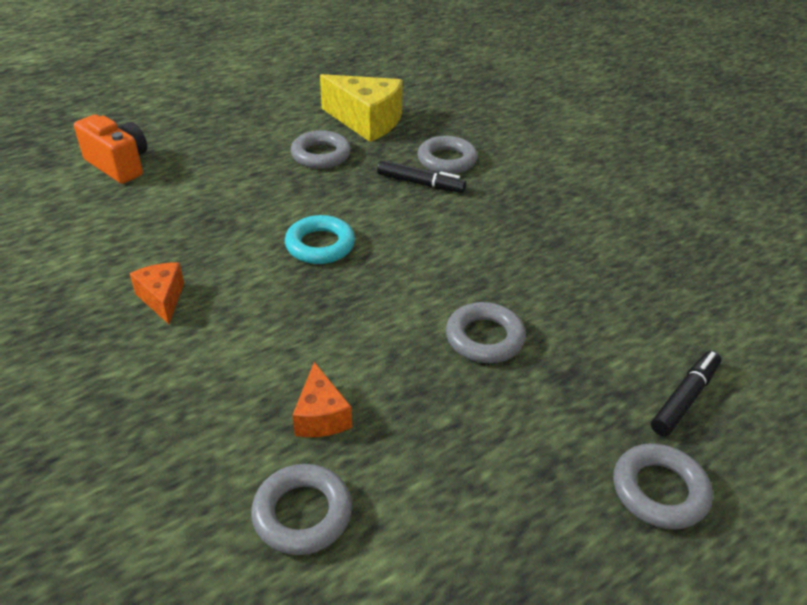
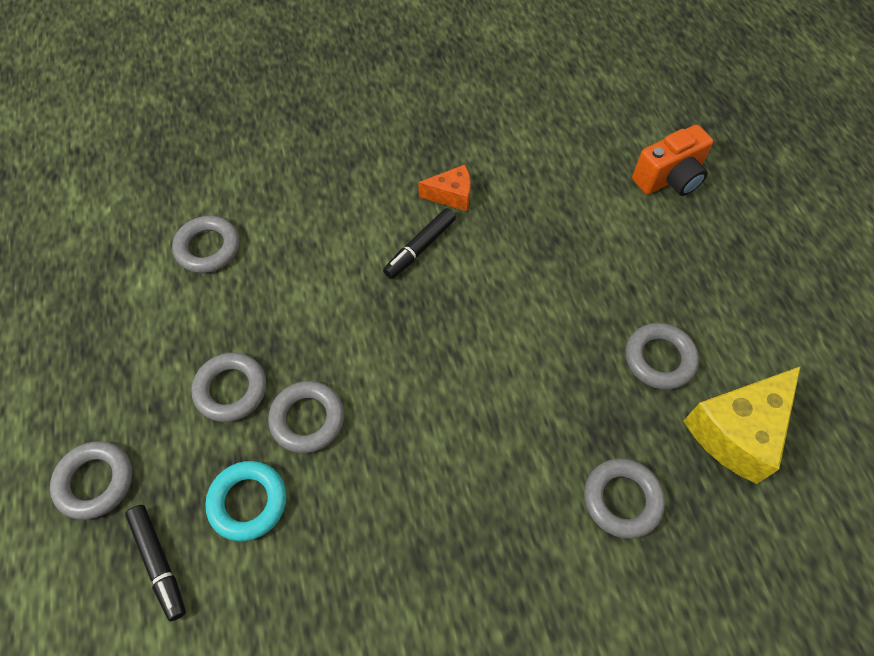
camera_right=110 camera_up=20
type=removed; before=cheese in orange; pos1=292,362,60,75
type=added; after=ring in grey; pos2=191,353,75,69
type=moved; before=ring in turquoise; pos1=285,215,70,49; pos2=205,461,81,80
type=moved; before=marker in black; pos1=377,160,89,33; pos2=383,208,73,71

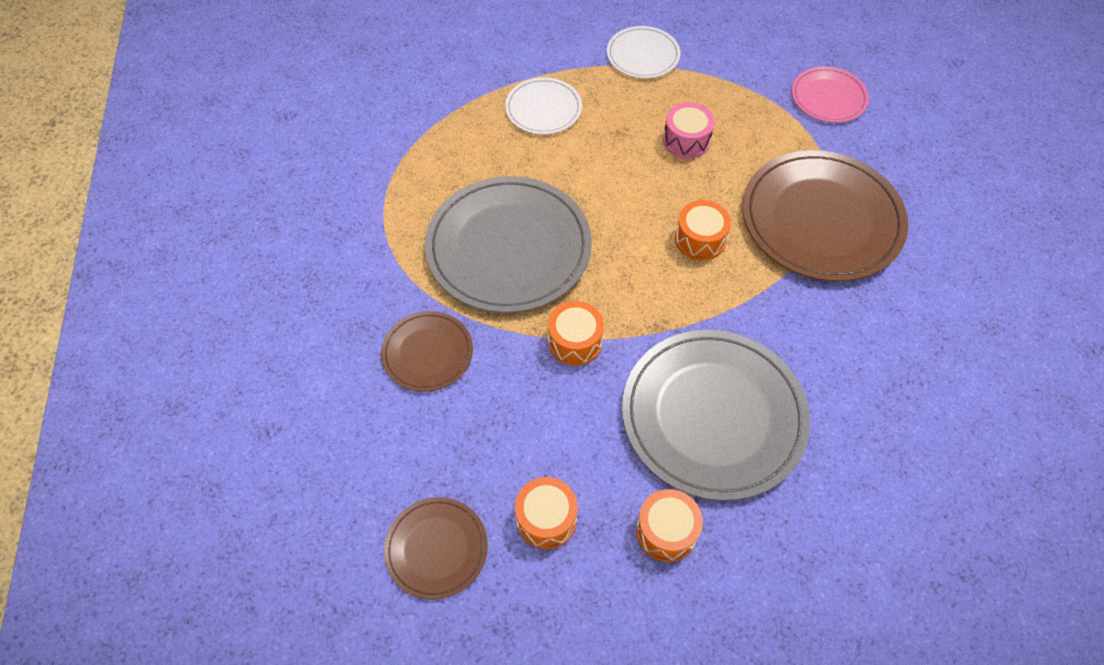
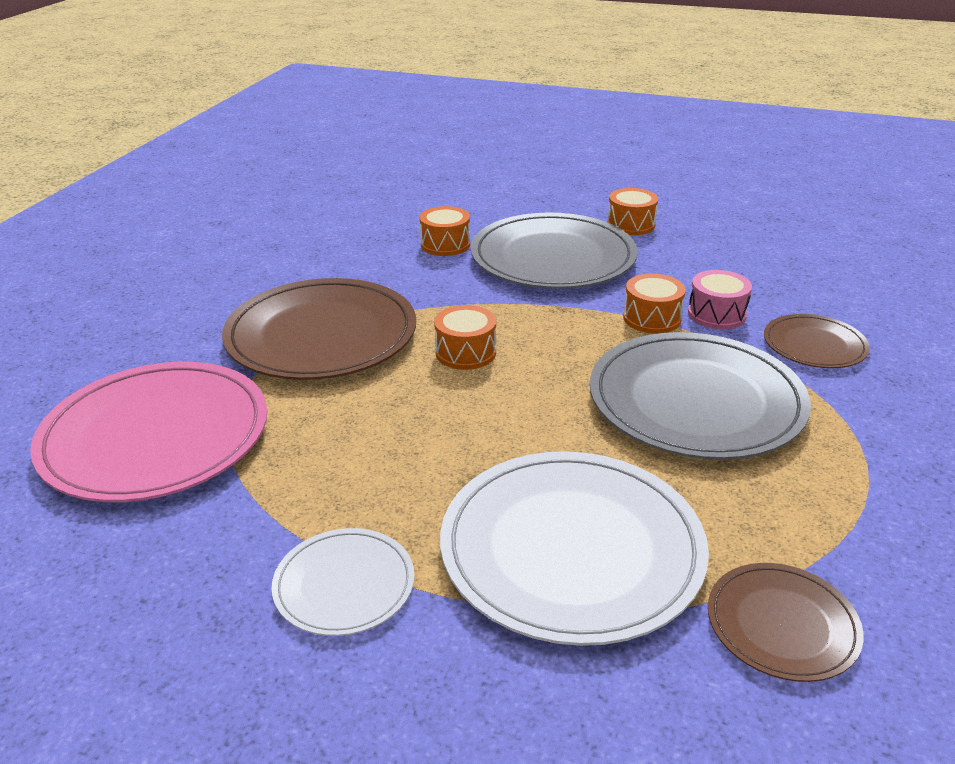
camera_right=-155 camera_up=-25
type=moved; before=plate in brown; pos1=384,497,104,103; pos2=708,563,156,119
type=moved; before=drum in orange; pos1=515,477,63,72; pos2=420,206,50,50
type=moved; before=drum in pink; pos1=663,102,52,57; pos2=688,270,64,59
type=resized; before=plate in white; pos1=505,77,77,57; pos2=440,451,269,195; scale=1.95
type=resized; before=plate in pink; pos1=792,67,77,56; pos2=30,362,238,140; scale=1.95

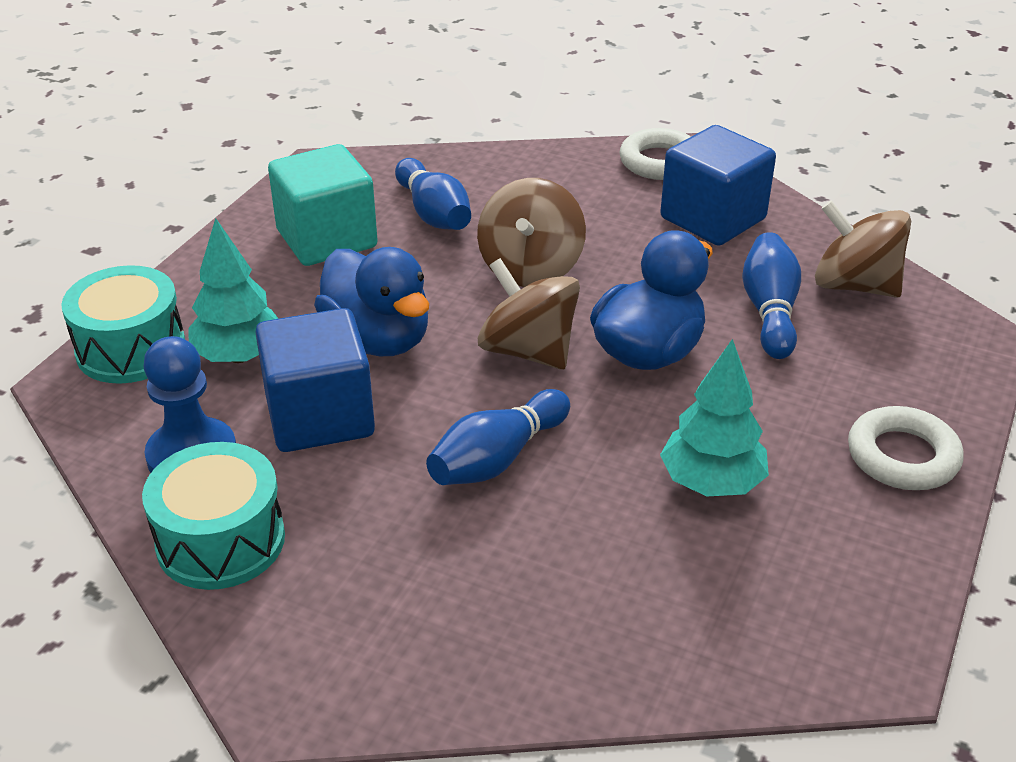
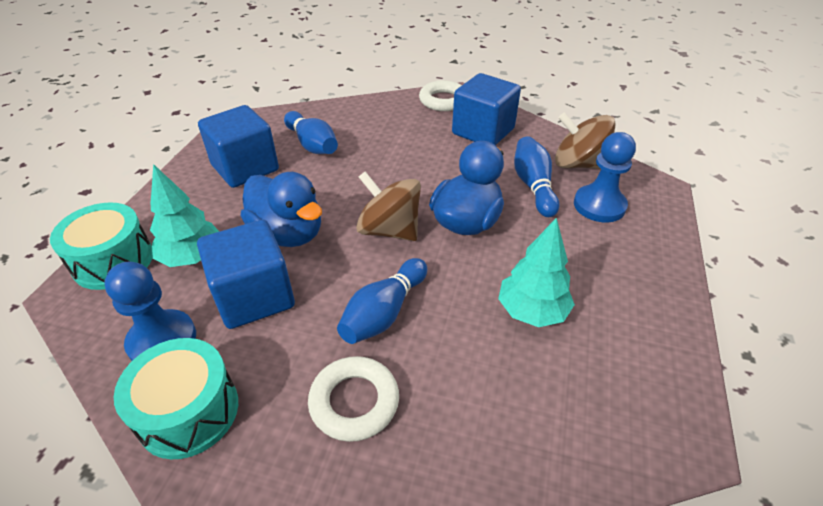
camera_right=-10 camera_up=5
type=removed; before=spinning top in brown; pos1=477,178,109,109
type=added; after=pawn in blue; pos2=574,132,62,90
type=moved; before=ring in white; pos1=848,406,116,84; pos2=308,356,91,86
type=recoloured; before=cube in turquoise; after=cube in blue; pos1=268,144,110,122; pos2=198,105,81,83

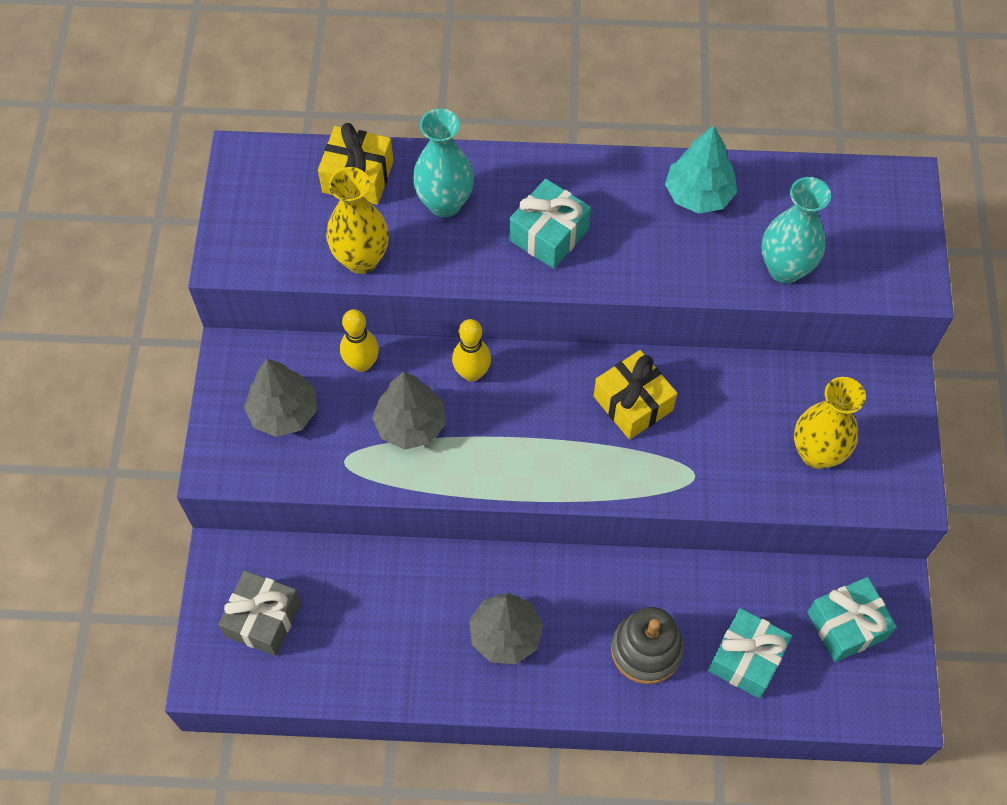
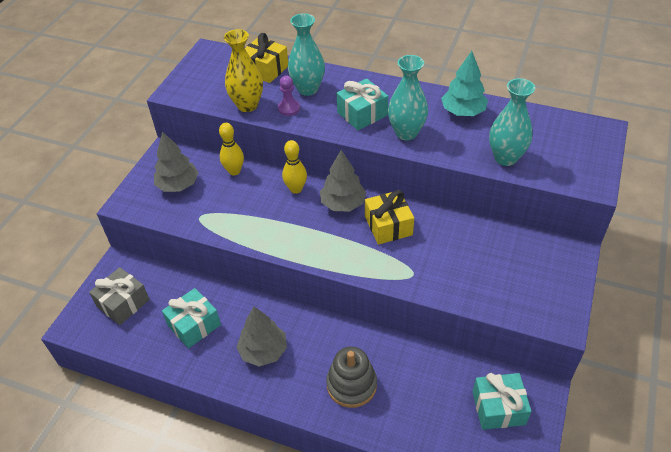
camera_right=20 camera_up=-15
type=removed; before=vase in yellow; pos1=794,377,72,92
type=added; after=pawn in purple; pos2=278,75,22,41
type=added; after=vase in turquoise; pos2=388,55,40,85
type=moved; before=tree in grey; pos1=372,372,73,78; pos2=320,150,46,62
type=moved; before=gift in turquoise; pos1=708,608,84,90; pos2=162,288,59,60

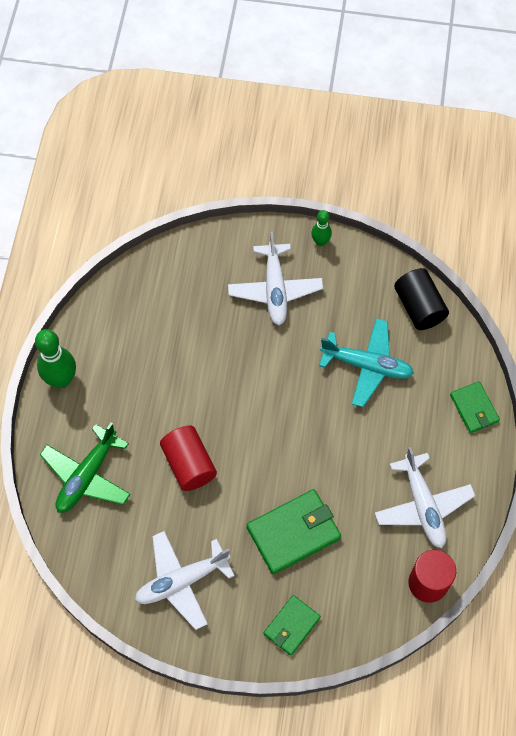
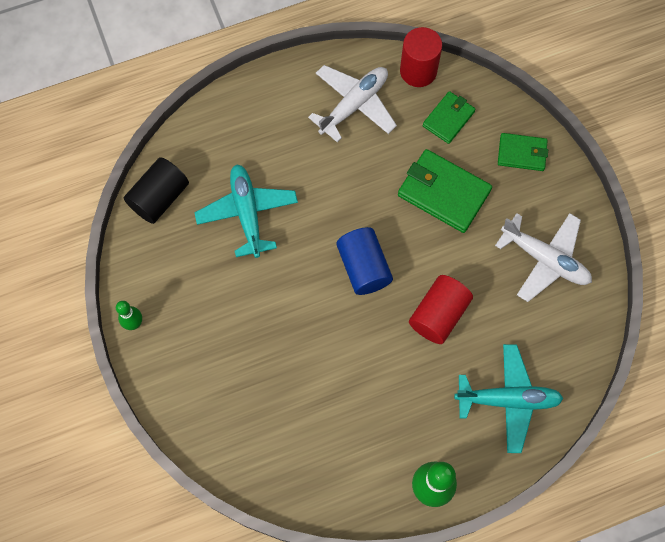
camera_right=-120 camera_up=5
type=removed; before=plane in white; pos1=228,232,95,93
type=added; after=cylinder in blue; pos2=336,227,57,68
type=moved; before=wallet in green; pos1=450,381,50,52; pos2=422,91,54,53
type=recoloured; before=plane in green; after=plane in turquoise; pos1=40,423,91,90; pos2=454,344,110,109

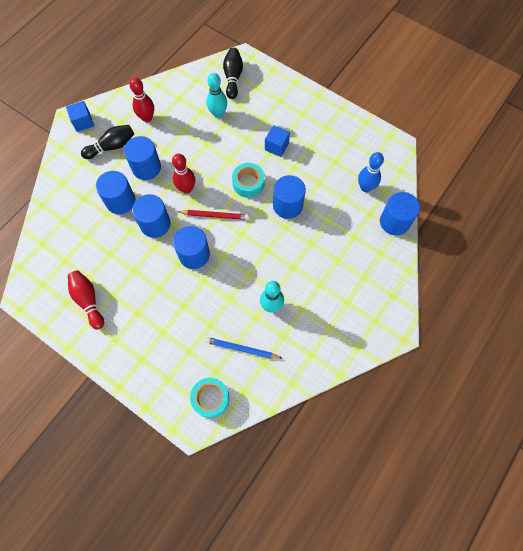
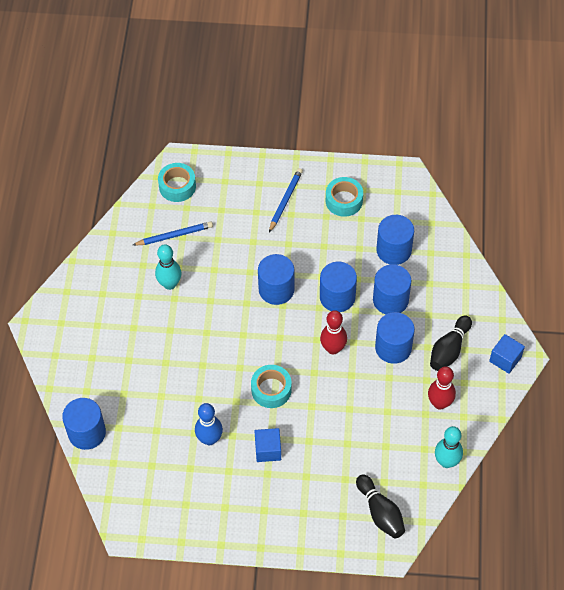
camera_right=150 camera_up=-10
type=removed; before=pencil in red; pos1=178,210,71,10
type=added; after=pencil in blue; pos2=269,168,34,65
type=moved; before=bowling pin in turquoise; pos1=206,73,21,45; pos2=435,426,28,42
type=moved; before=cylinder in blue; pos1=273,175,33,44; pos2=376,215,38,50
type=moved; before=bowling pin in blue; pos1=358,152,26,40; pos2=195,403,28,42
type=replaced; before=bowling pin in red; after=tape in turquoise; pos1=68,270,36,60; pos2=326,177,37,40

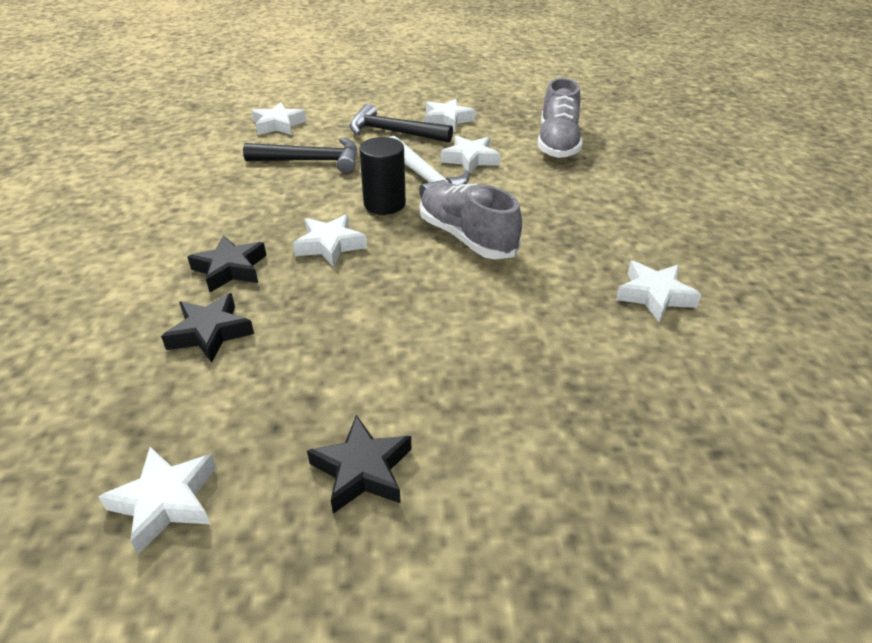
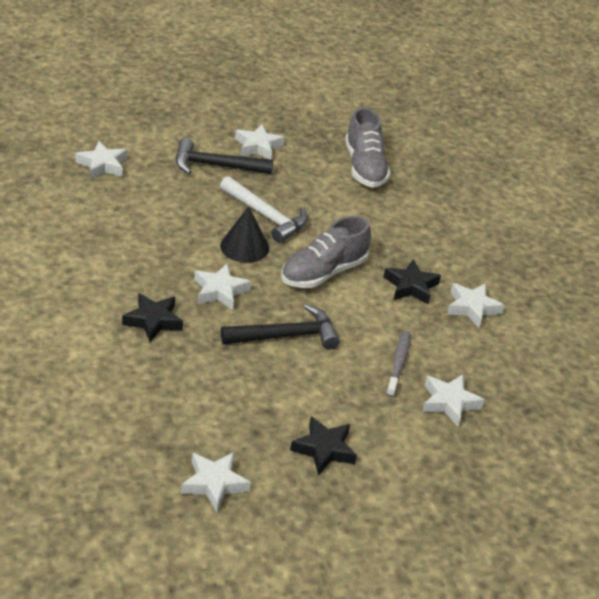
camera_right=-20 camera_up=0
type=added; after=toothbrush in grey; pos2=386,331,25,66
type=moved; before=star in black; pos1=161,293,93,70; pos2=384,259,57,45
type=moved; before=hammer in black; pos1=243,138,115,36; pos2=221,304,119,46
type=moved; before=star in white; pos1=441,135,59,38; pos2=422,374,63,53
type=replaced; before=cylinder in black; after=cone in black; pos1=359,137,47,78; pos2=220,206,49,57
type=turned; before=shoe in grey; pos1=420,183,102,76; pos2=281,216,90,72; turn=-75

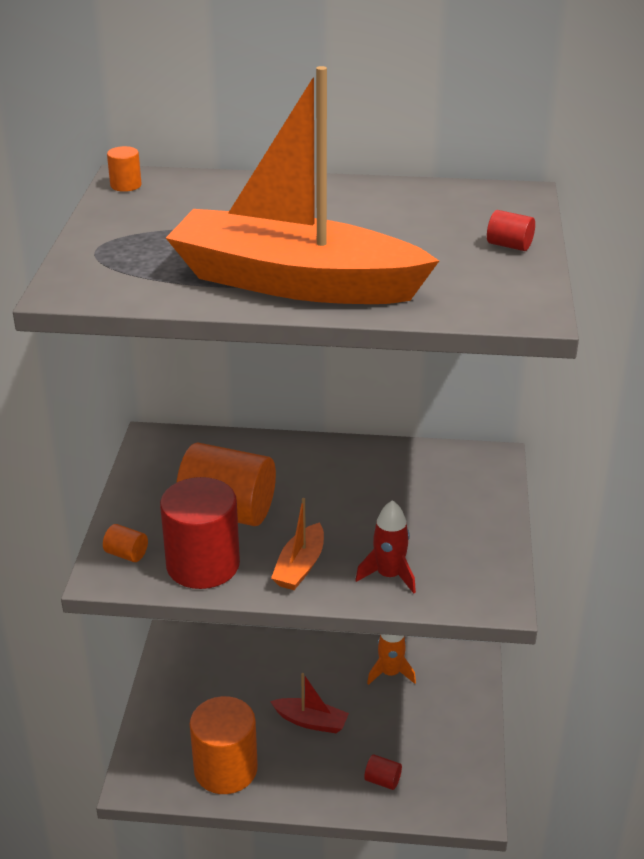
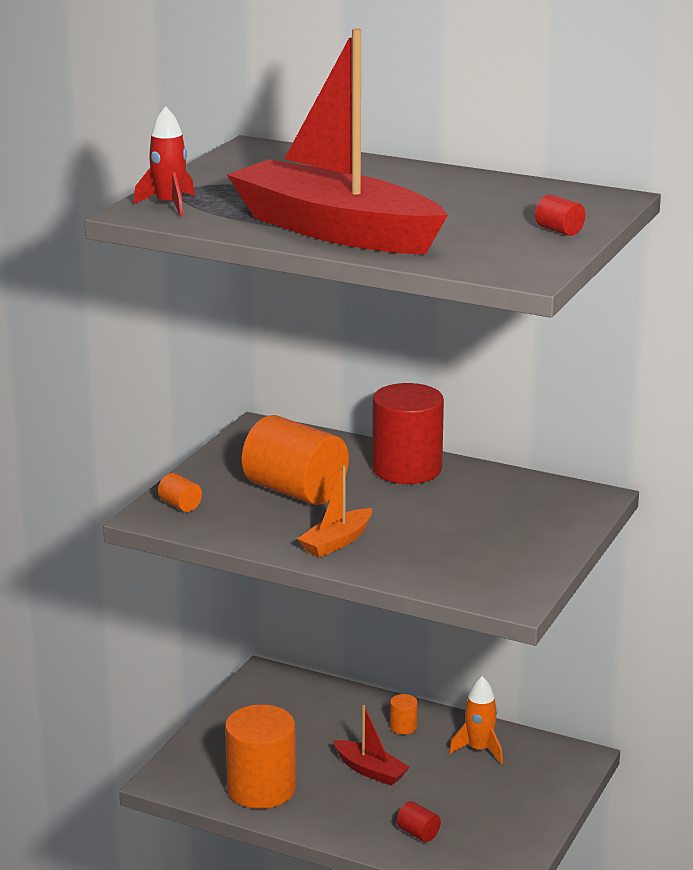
camera_right=20 camera_up=-10
type=moved; before=cylinder in orange; pos1=107,146,34,46; pos2=390,694,28,41
type=moved; before=cylinder in red; pos1=160,477,80,112; pos2=372,383,72,101
type=moved; before=rocket in red; pos1=355,500,61,94; pos2=134,106,61,110
type=recoloured; before=boat in orange; after=boat in red; pos1=166,66,273,238; pos2=227,28,221,226

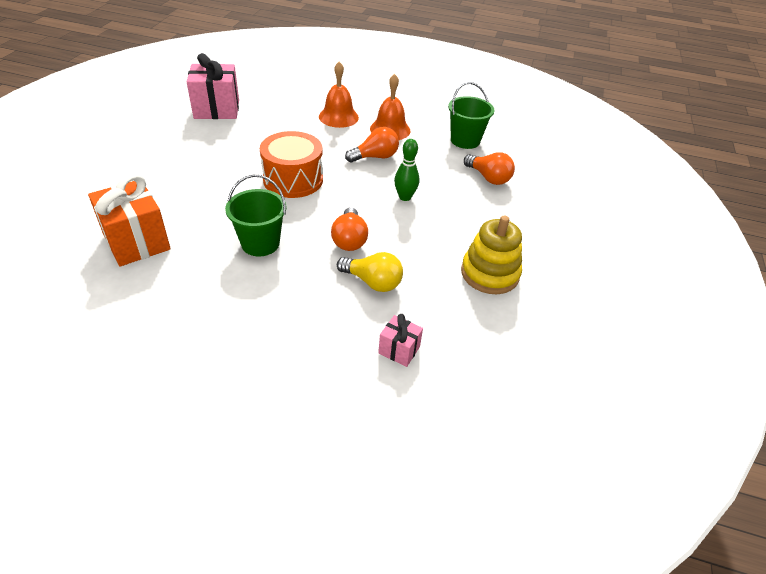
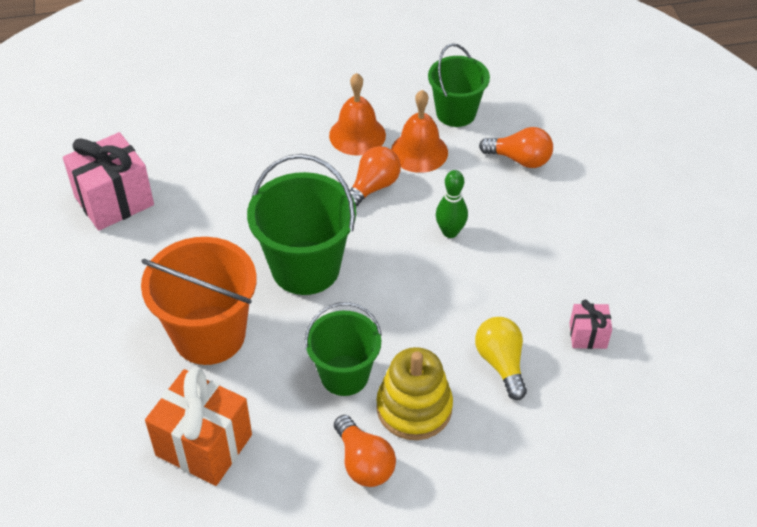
camera_right=-25 camera_up=5
type=added; after=bucket in orange; pos2=141,237,116,128
type=moved; before=bell in orange; pos1=319,62,40,66; pos2=391,90,57,83
type=moved; before=light bulb in orange; pos1=331,207,37,44; pos2=334,415,62,72
type=moved; before=gift in pink; pos1=378,314,45,53; pos2=569,300,43,49
type=moved; before=stacking toy in yellow; pos1=461,216,61,78; pos2=376,347,77,93
type=replaced; before=drum in orange; after=bucket in green; pos1=260,131,63,67; pos2=247,154,109,141
type=turned; before=light bulb in yellow; pos1=337,252,66,40; pos2=475,317,52,83; turn=-105

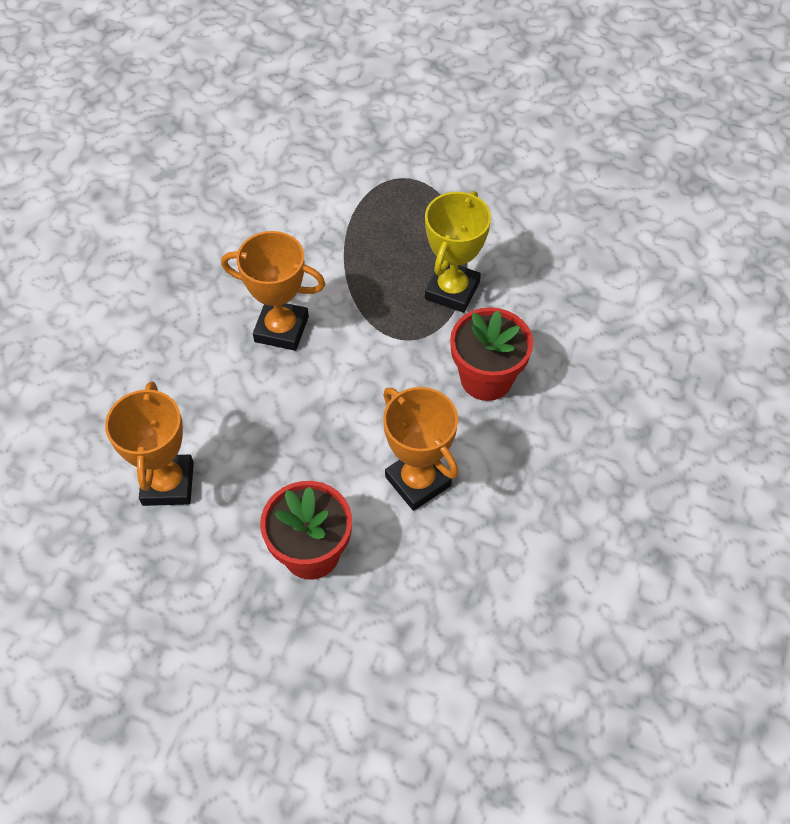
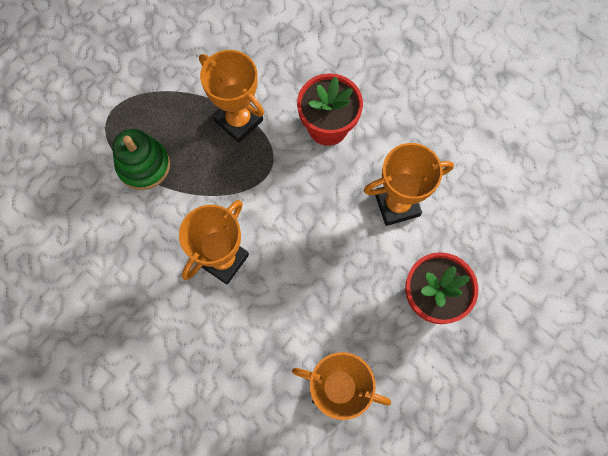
camera_right=-70 camera_up=15
type=added; after=stacking toy in green; pos2=112,129,58,61
type=recoloured; before=trophy in yellow; after=trophy in orange; pos1=425,191,66,122; pos2=199,50,65,93

